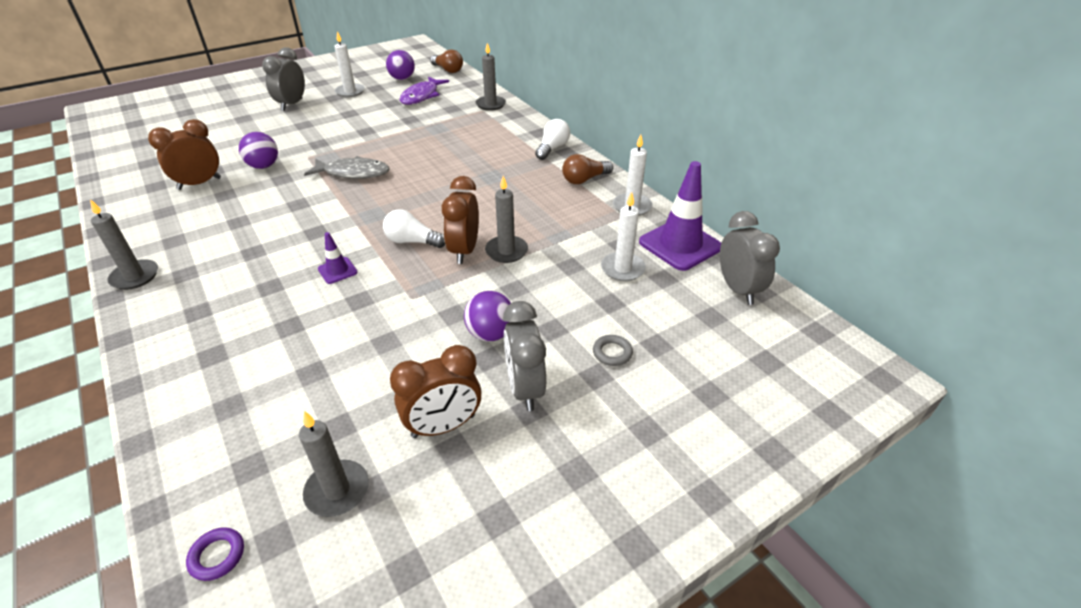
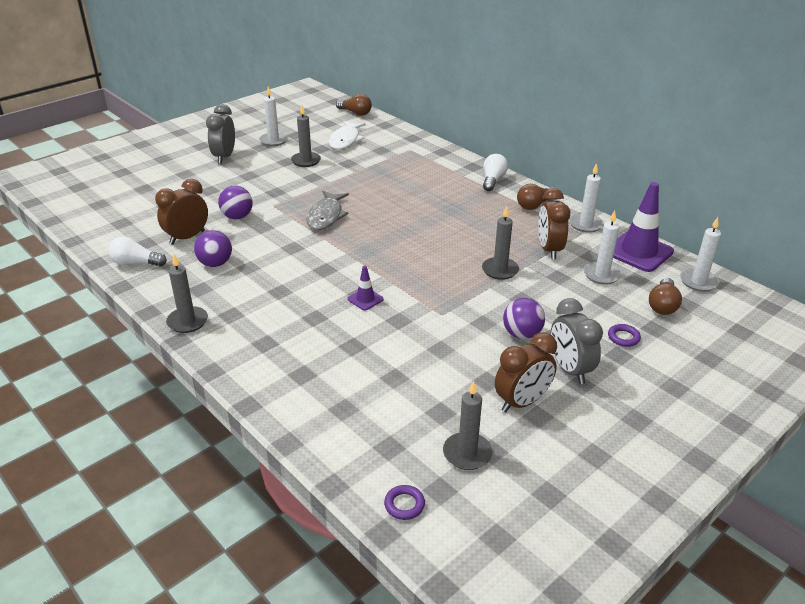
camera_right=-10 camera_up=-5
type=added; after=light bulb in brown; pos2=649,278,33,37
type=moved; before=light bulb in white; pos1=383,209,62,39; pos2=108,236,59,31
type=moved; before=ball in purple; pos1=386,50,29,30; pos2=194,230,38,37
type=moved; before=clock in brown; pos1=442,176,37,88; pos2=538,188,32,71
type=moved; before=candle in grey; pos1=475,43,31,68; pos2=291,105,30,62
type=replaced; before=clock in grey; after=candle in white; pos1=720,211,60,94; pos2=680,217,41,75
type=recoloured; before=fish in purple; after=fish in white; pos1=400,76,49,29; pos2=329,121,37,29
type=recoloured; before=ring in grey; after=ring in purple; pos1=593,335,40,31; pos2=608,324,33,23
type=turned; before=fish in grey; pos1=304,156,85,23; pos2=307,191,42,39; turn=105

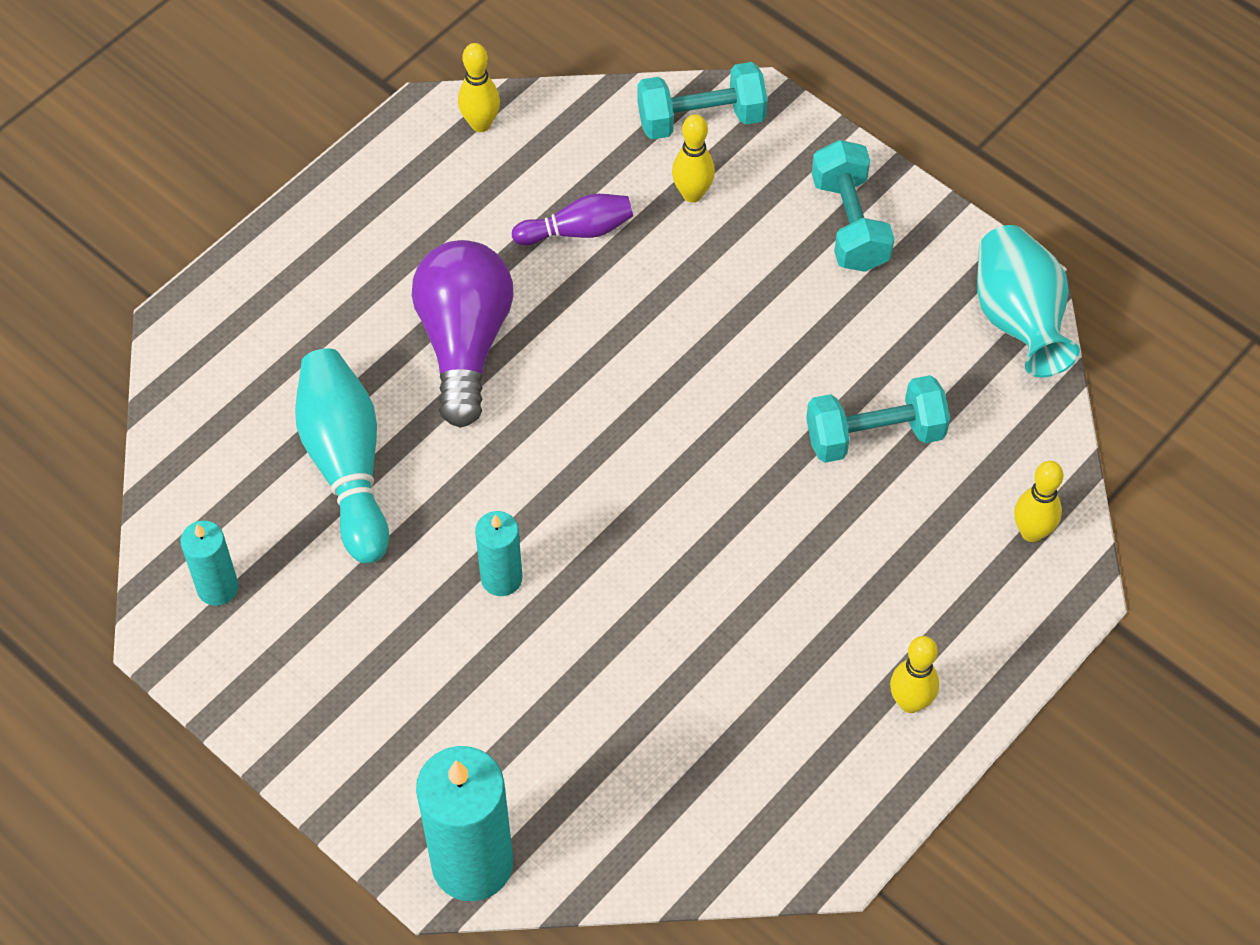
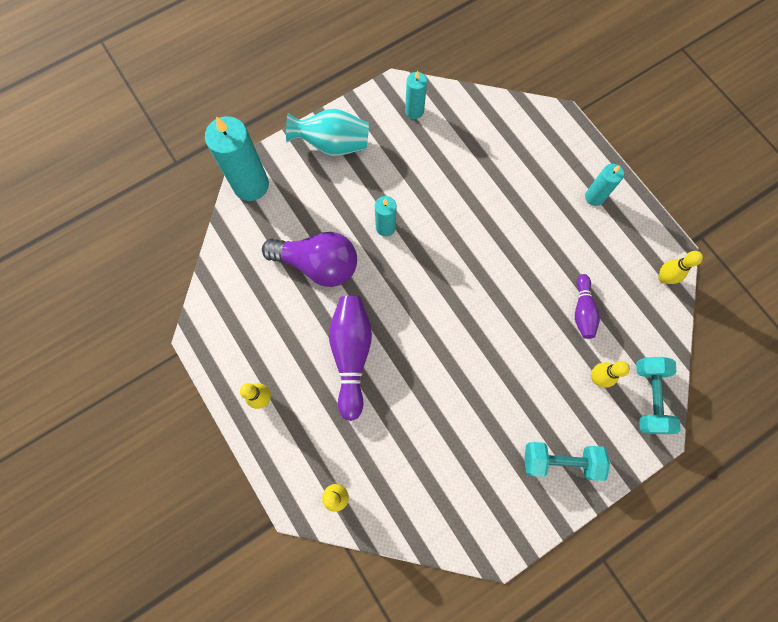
camera_right=105 camera_up=15
type=removed; before=bowling pin in turquoise; pos1=295,348,94,216
type=removed; before=dumbbell in turquoise; pos1=806,375,144,88
type=added; after=bowling pin in purple; pos2=329,296,43,125
type=added; after=candle in turquoise; pos2=585,164,39,42
type=moved; before=light bulb in purple; pos1=412,240,102,188; pos2=262,232,95,55
type=moved; before=vase in turquoise; pos1=977,225,103,153; pos2=286,109,83,47

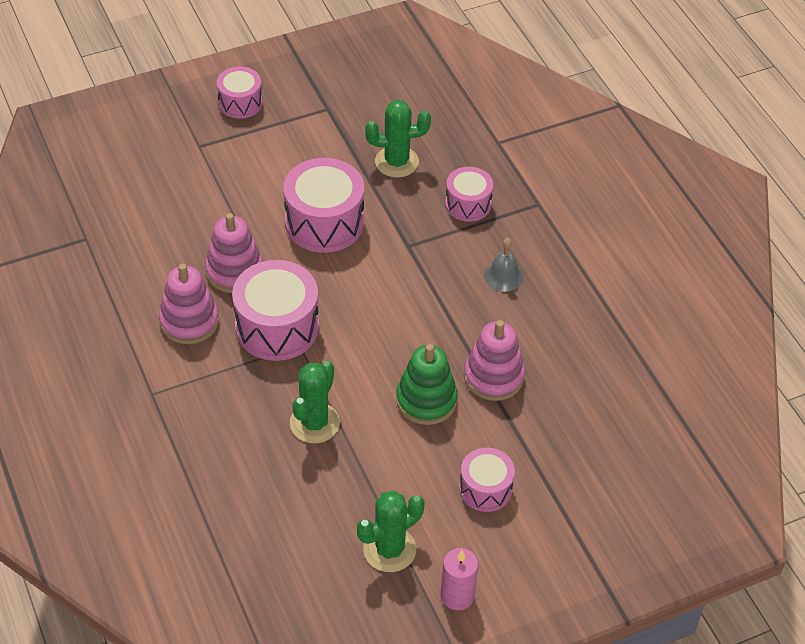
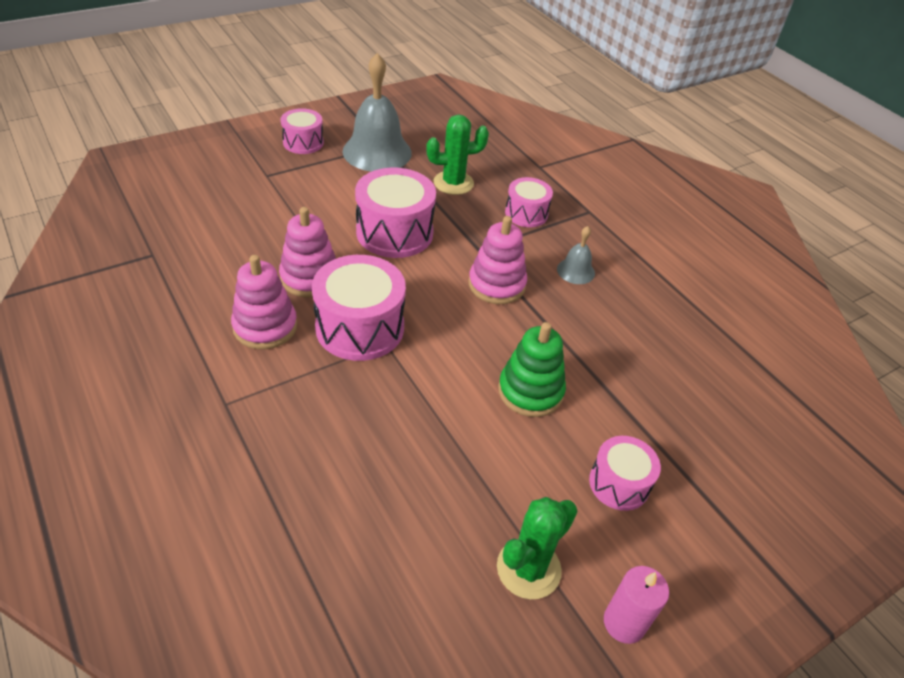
camera_right=-10 camera_up=-5
type=removed; before=cactus in green; pos1=290,361,50,82
type=added; after=bell in grey; pos2=343,53,69,119
type=moved; before=stacking toy in pink; pos1=464,320,61,81; pos2=468,216,59,88

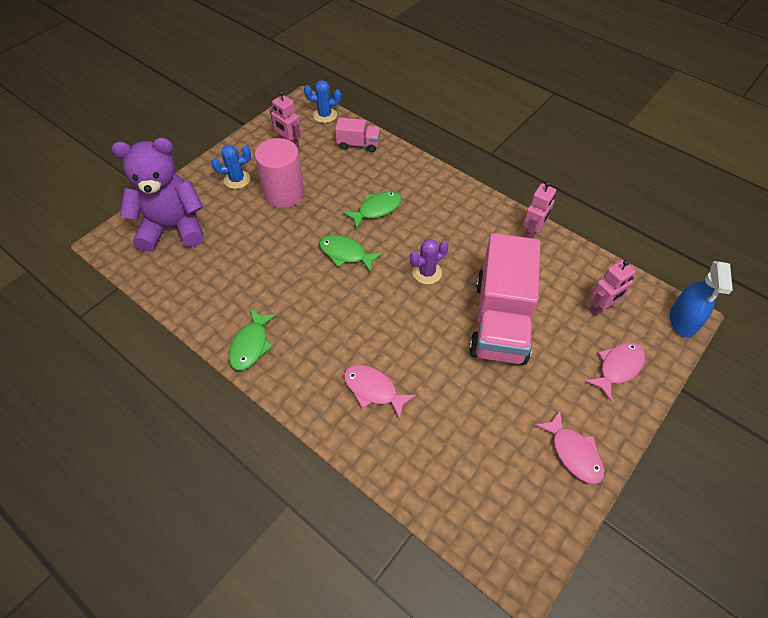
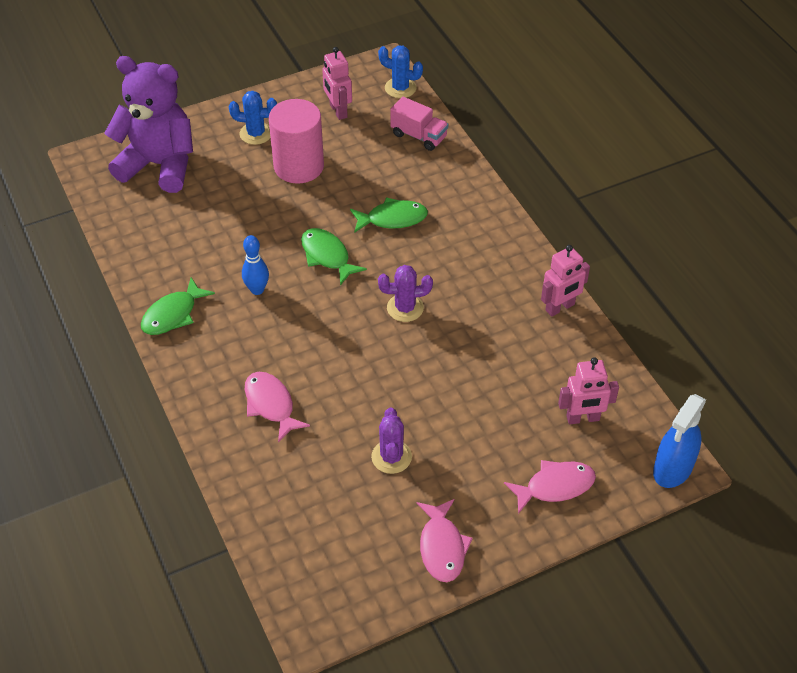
camera_right=25 camera_up=-5
type=removed; before=truck in pink; pos1=469,233,71,132
type=added; after=bowling pin in blue; pos2=242,235,27,60
type=added; after=cactus in purple; pos2=371,408,41,66

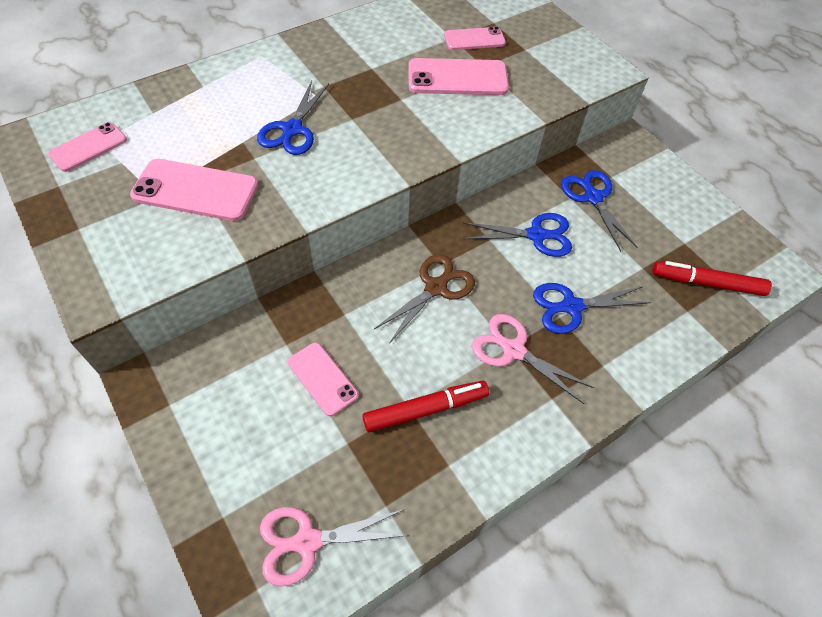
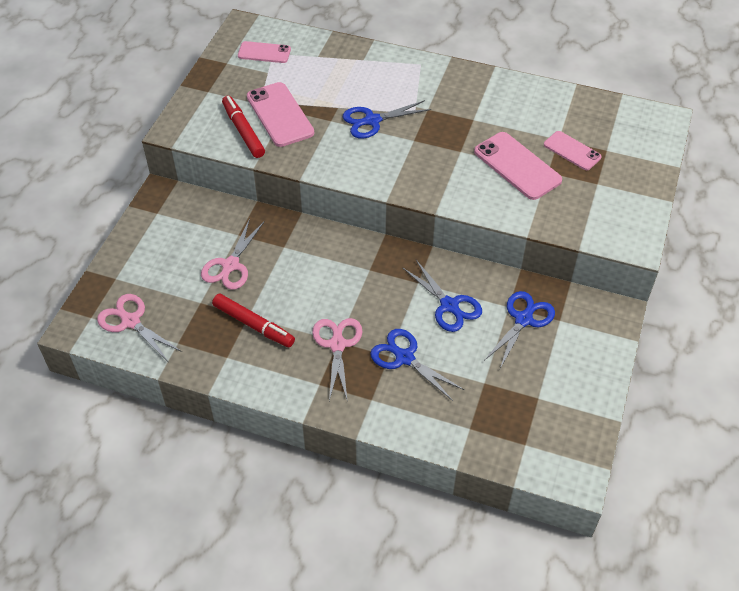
camera_right=55 camera_up=-5
type=removed; before=scissors in brown; pos1=374,254,101,88
type=moved; before=marker in red; pos1=653,261,119,35; pos2=222,96,43,62
type=replaced; before=phone in pink; after=scissors in pink; pos1=288,342,71,74; pos2=201,218,63,72

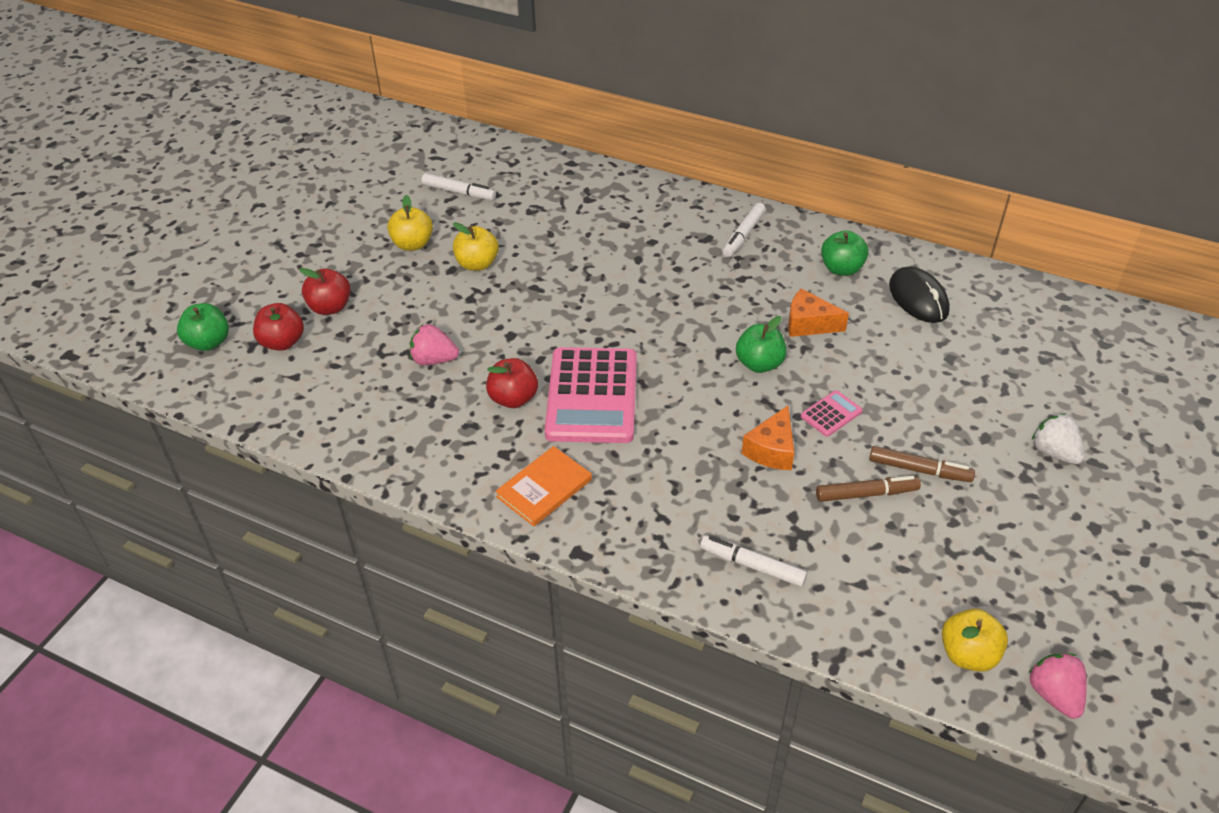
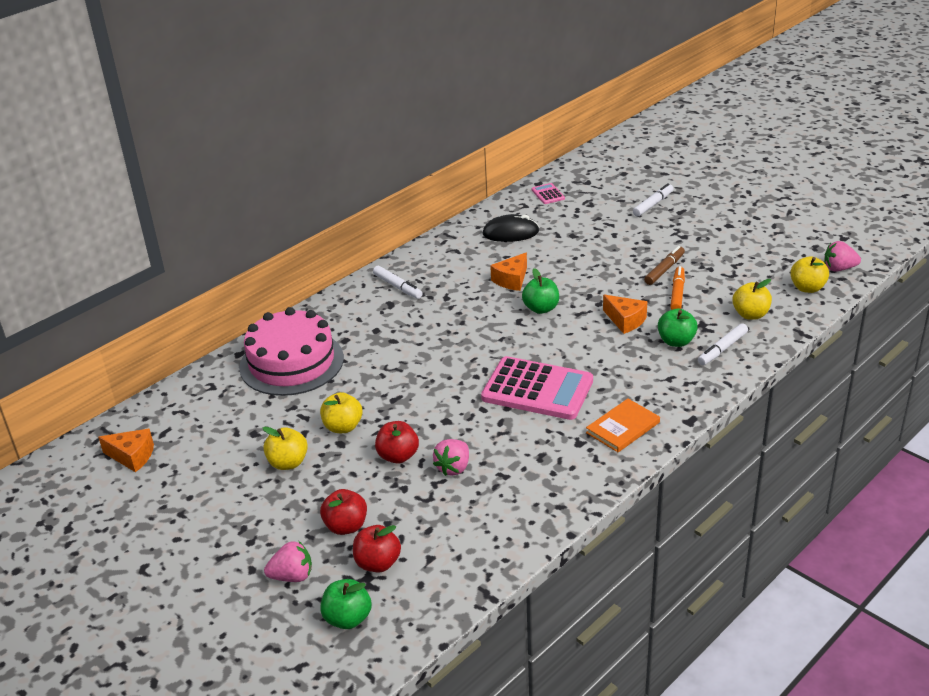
camera_right=-70 camera_up=-10
type=removed; before=strawberry in white; pos1=1032,414,53,50
type=added; after=cheese in orange; pos2=98,429,56,43
type=added; after=cake in pink; pos2=239,307,105,89
type=added; after=strawberry in pink; pos2=264,541,48,41
type=added; after=apple in yellow; pos2=733,279,39,41
type=moved; before=marker in white; pos1=421,173,75,27; pos2=633,183,40,34
type=moved; before=apple in red; pos1=486,358,52,50; pos2=375,421,44,42
type=moved; before=calculator in pink; pos1=801,390,61,47; pos2=532,183,33,21
type=moved; before=apple in green; pos1=821,230,47,46; pos2=658,309,40,38
type=recoloured; before=marker in brown; after=marker in orange; pos1=816,476,105,26; pos2=670,266,15,44
type=turned; before=book in orange; pos1=495,446,97,81; pos2=586,399,74,53; turn=75

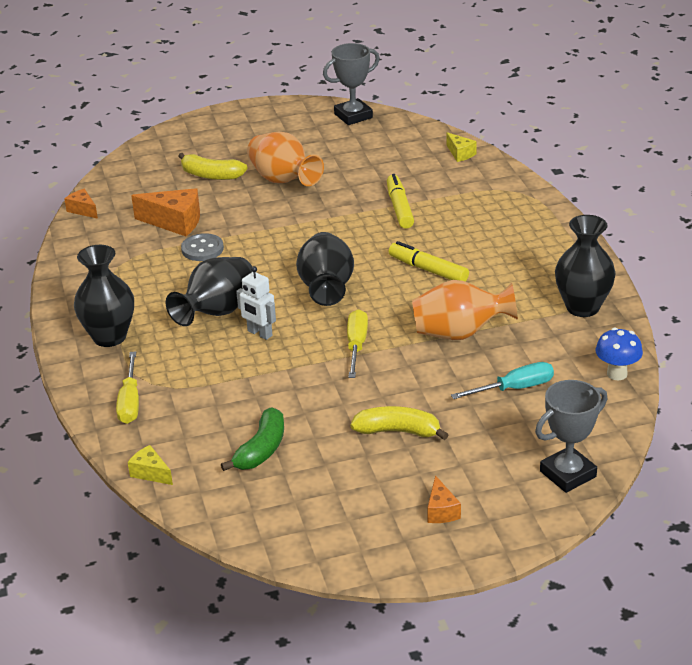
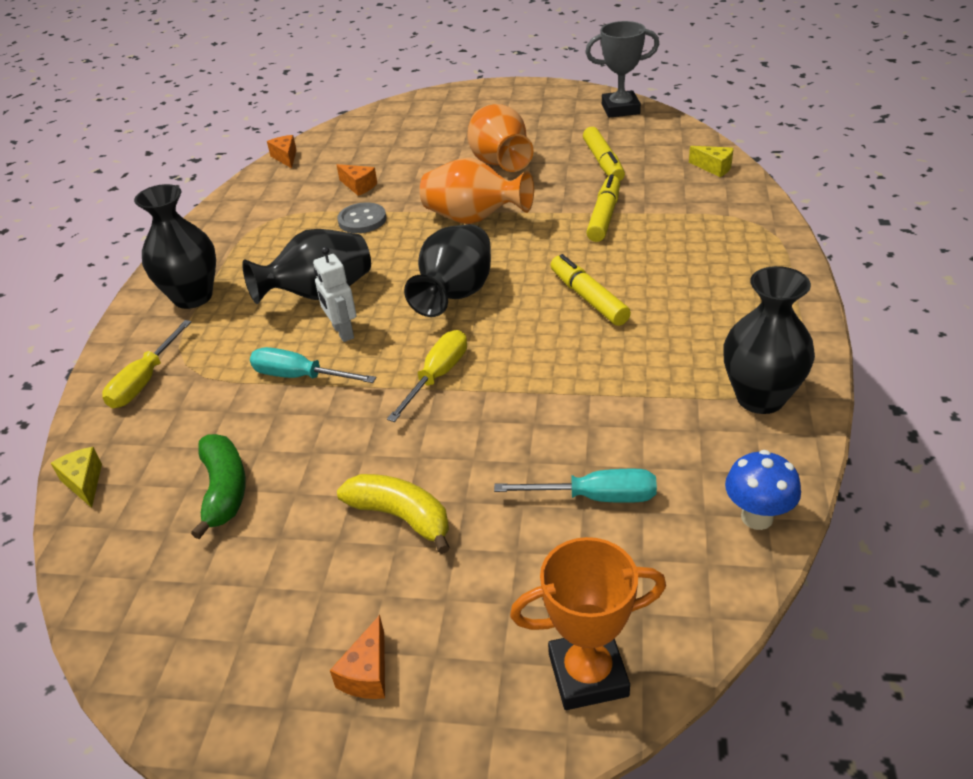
camera_right=25 camera_up=5
type=removed; before=banana in yellow; pos1=178,153,70,27
type=added; after=screwdriver in turquoise; pos2=250,347,126,36
type=added; after=marker in yellow; pos2=583,127,42,54
type=moved; before=vase in orange; pos1=412,280,106,60; pos2=420,158,114,66
type=recoloured; before=trophy in grey; after=trophy in orange; pos1=535,380,72,113; pos2=510,537,156,173
type=turned; before=banana in green; pos1=221,407,63,64; pos2=191,434,55,105; turn=-60
type=turned; before=cheese in yellow; pos1=446,132,31,30; pos2=689,146,45,31; turn=-45
type=resized; before=cheese in orange; pos1=131,188,69,48; pos2=337,164,40,32; scale=0.56

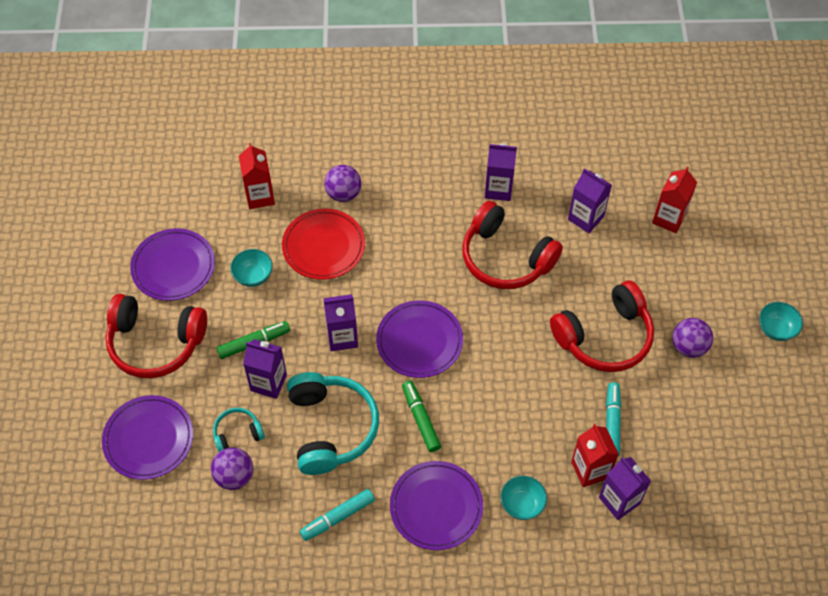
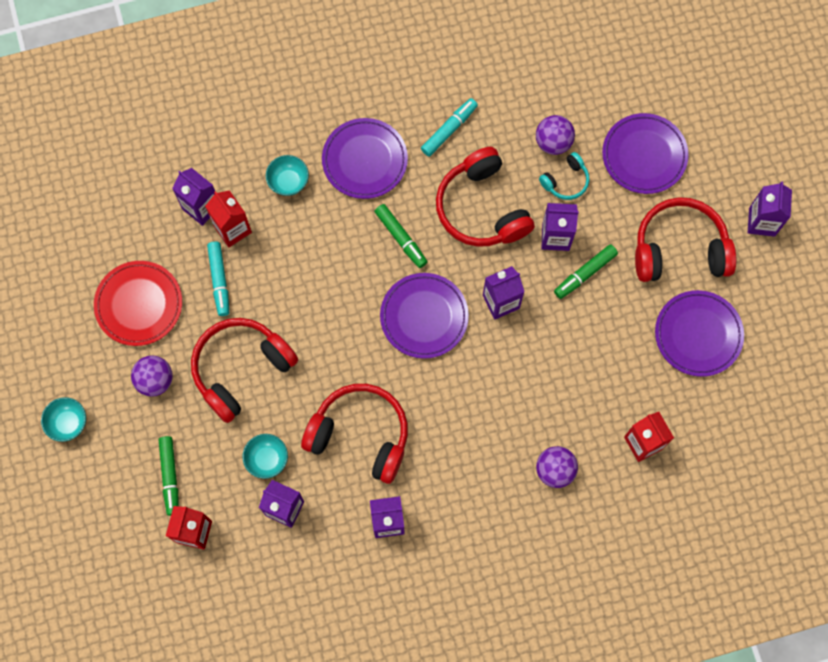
camera_right=165 camera_up=15
type=added; after=marker in green; pos2=159,436,20,80
type=added; after=carton in purple; pos2=748,181,44,56
type=moved; before=bowl in turquoise; pos1=230,249,43,38; pos2=243,434,45,45
type=moved; before=plate in red; pos1=282,208,83,72; pos2=94,261,88,85
type=recoloured; before=headphones in turquoise; after=headphones in red; pos1=287,372,92,103; pos2=436,147,99,100

